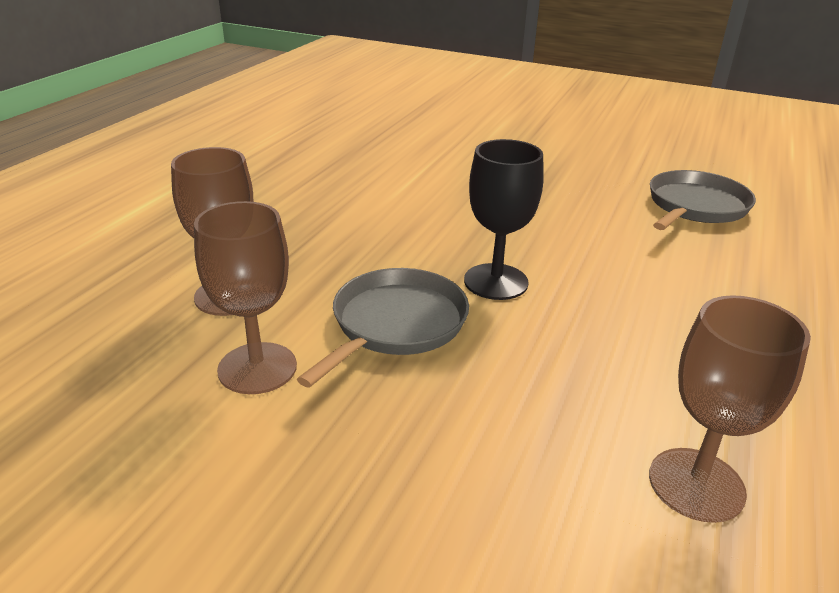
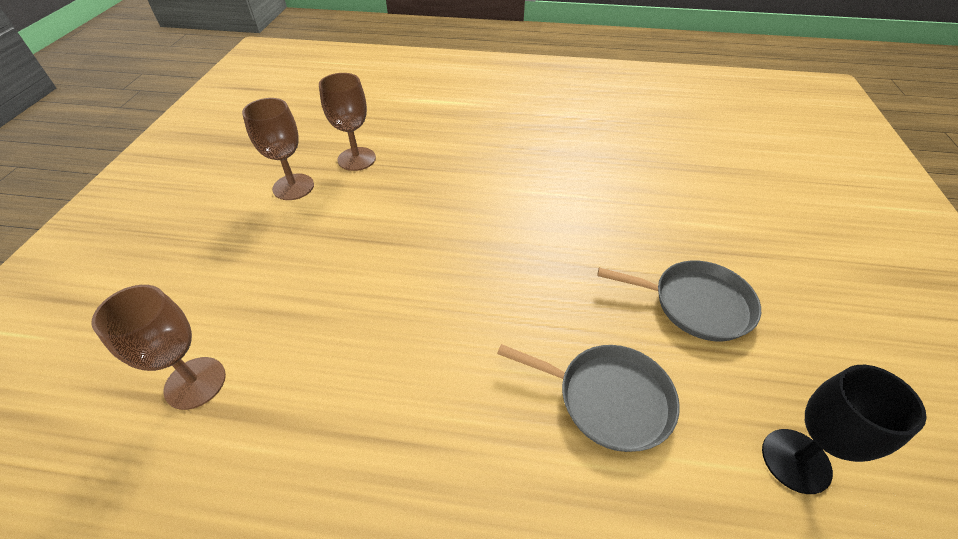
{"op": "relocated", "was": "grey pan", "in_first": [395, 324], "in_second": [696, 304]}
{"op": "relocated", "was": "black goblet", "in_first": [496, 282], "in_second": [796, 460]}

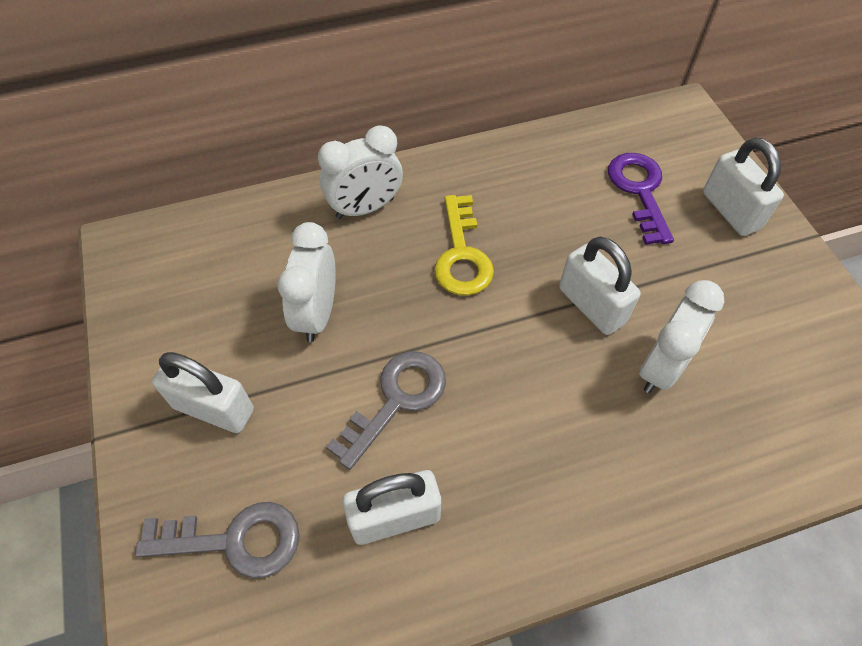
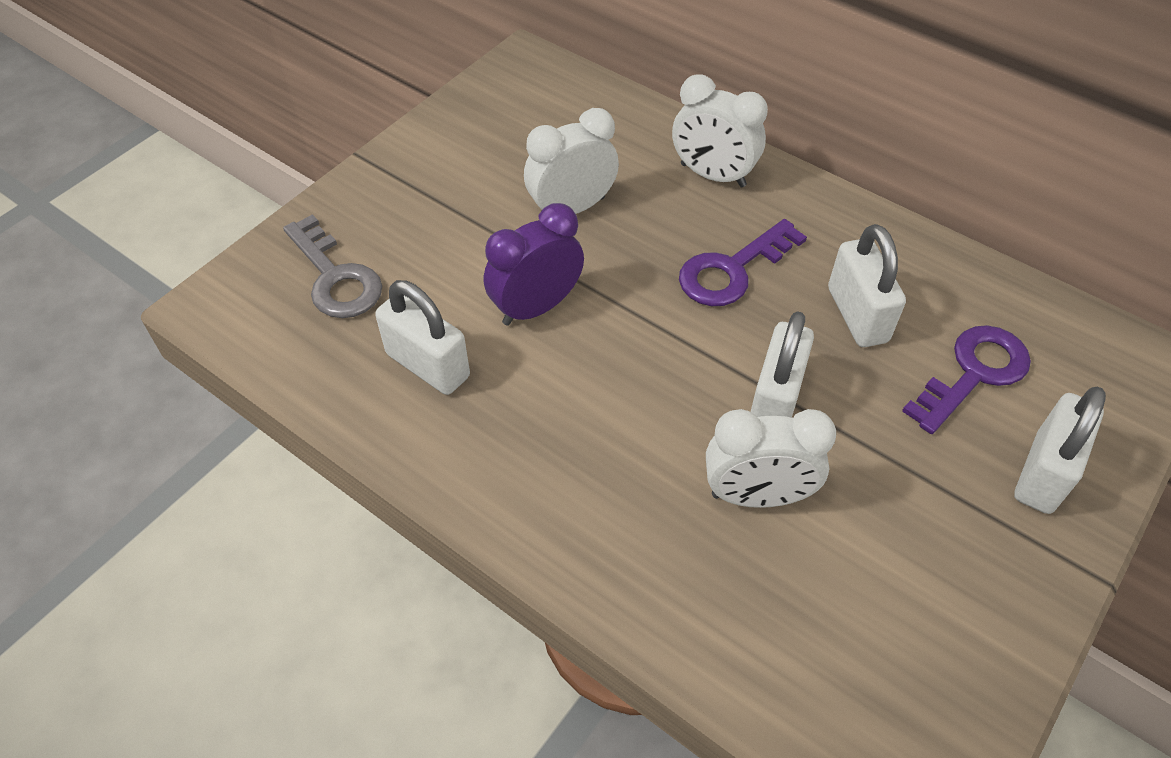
{"op": "relocated", "was": "white padlock", "in_first": [214, 408], "in_second": [857, 315]}
{"op": "exchanged", "was": "grey key", "now": "purple clock", "in_first": [396, 400], "in_second": [536, 307]}
{"op": "colour", "was": "yellow key", "now": "purple key", "in_first": [462, 255], "in_second": [732, 270]}

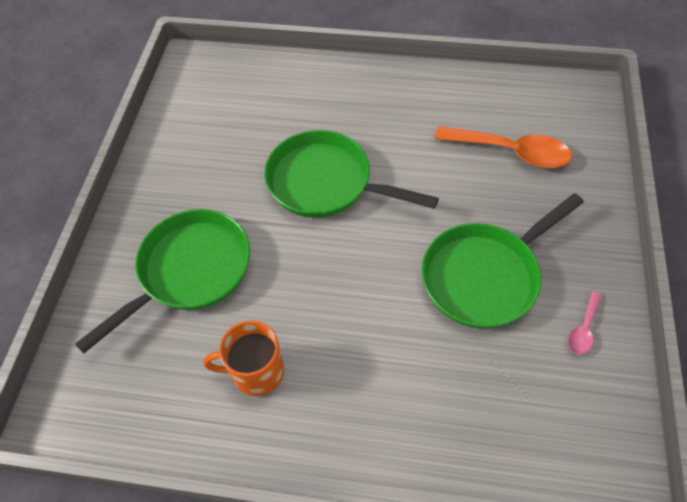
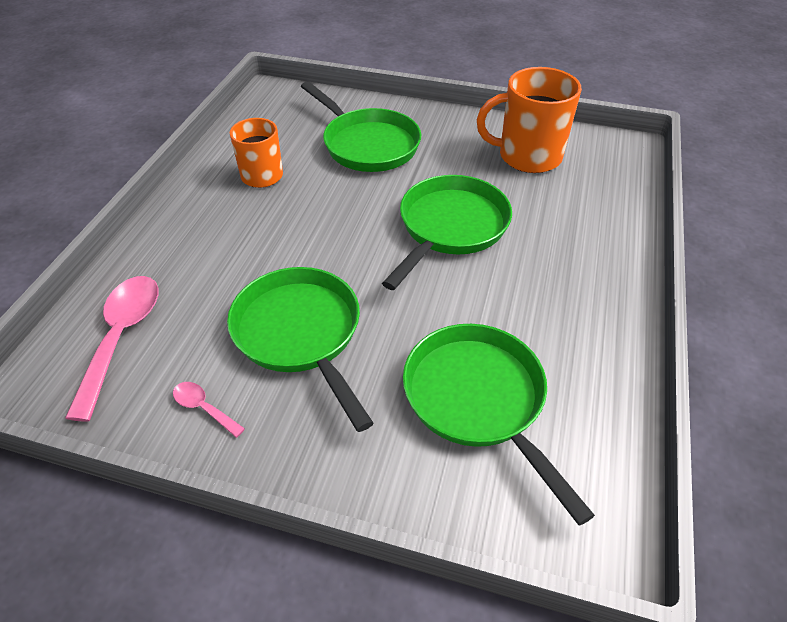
{"op": "exchanged", "was": "orange spoon", "now": "green pan", "in_first": [511, 152], "in_second": [478, 400]}
{"op": "appeared", "now": "pink spoon", "in_second": [122, 337]}
{"op": "appeared", "now": "orange mug", "in_second": [528, 156]}

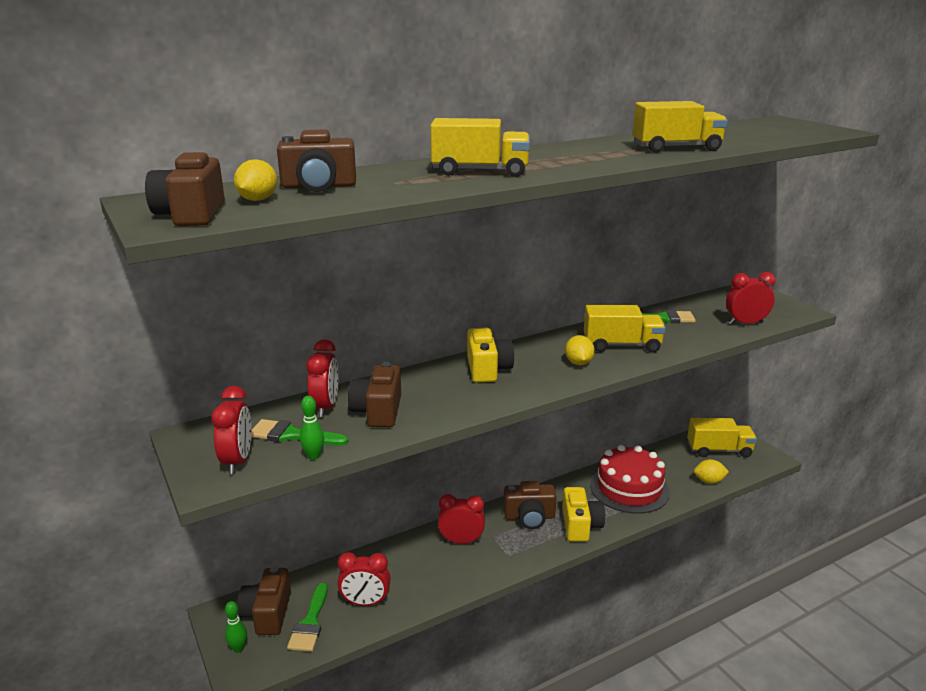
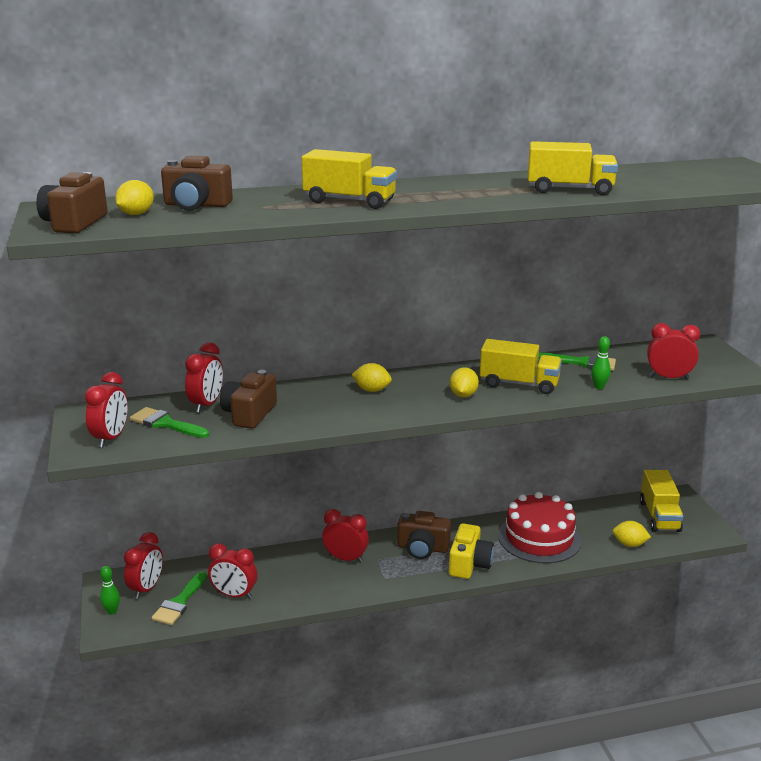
{"op": "exchanged", "was": "brown camera", "now": "red clock", "in_first": [267, 613], "in_second": [146, 588]}
{"op": "relocated", "was": "green bowling pin", "in_first": [313, 456], "in_second": [599, 387]}
{"op": "exchanged", "was": "yellow camera", "now": "yellow lemon", "in_first": [487, 369], "in_second": [372, 390]}
{"op": "spun", "was": "yellow truck", "in_first": [719, 450], "in_second": [659, 516], "clockwise": 75}

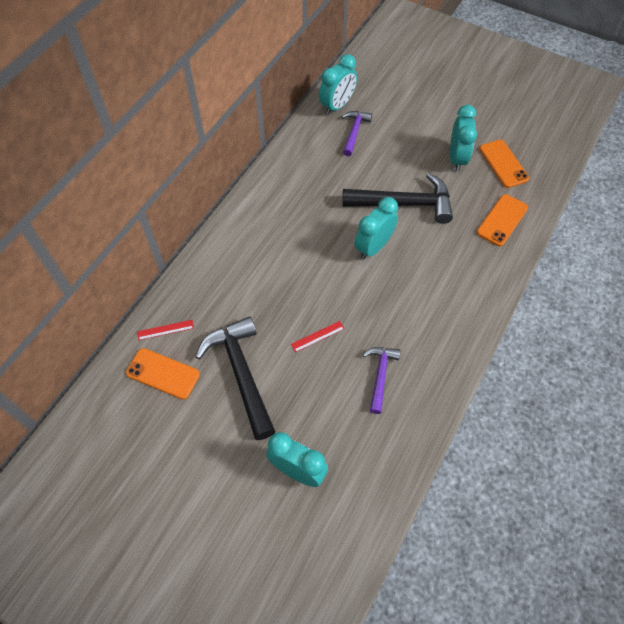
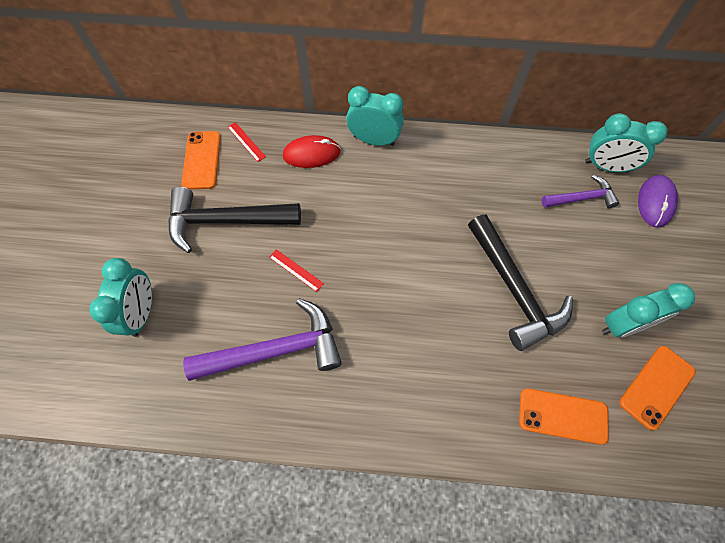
{"op": "spun", "was": "black hammer", "in_first": [241, 373], "in_second": [226, 221], "clockwise": -135}
{"op": "relocated", "was": "turquoise clock", "in_first": [373, 247], "in_second": [374, 140]}
{"op": "size", "was": "purple hammer", "in_first": [380, 376], "in_second": [275, 350], "ratio": 1.78}
{"op": "appeared", "now": "red mouse", "in_second": [311, 154]}
{"op": "appeared", "now": "purple mouse", "in_second": [655, 202]}

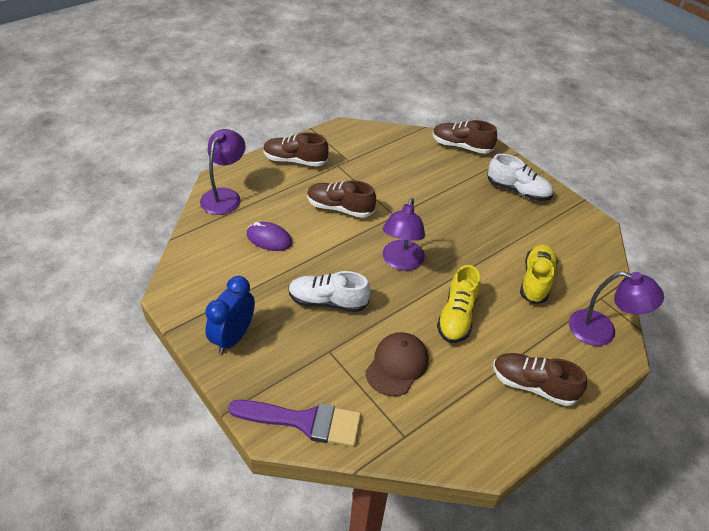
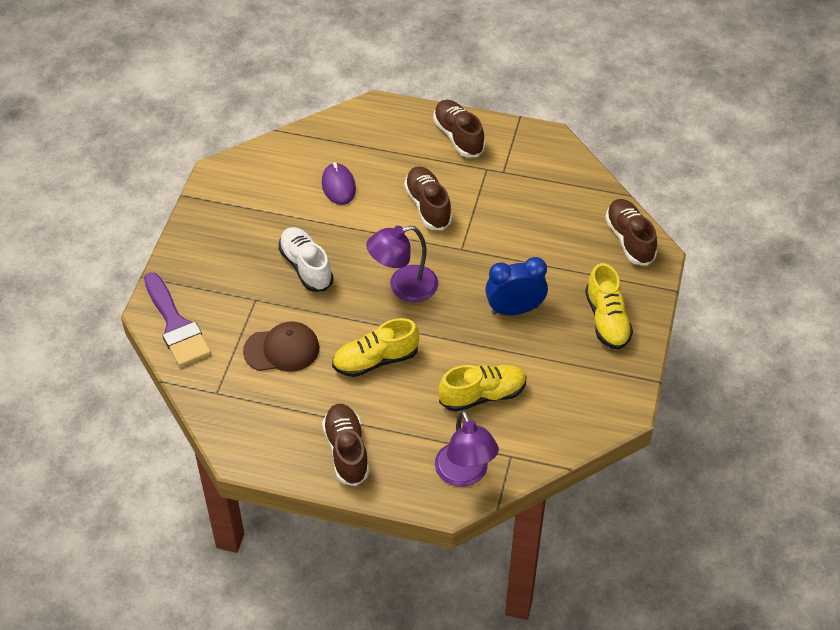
{"op": "missing", "was": "purple lamp", "in_first": [225, 196]}
{"op": "relocated", "was": "blue clock", "in_first": [233, 337], "in_second": [514, 310]}
{"op": "colour", "was": "white shoe", "now": "yellow shoe", "in_first": [518, 191], "in_second": [607, 320]}

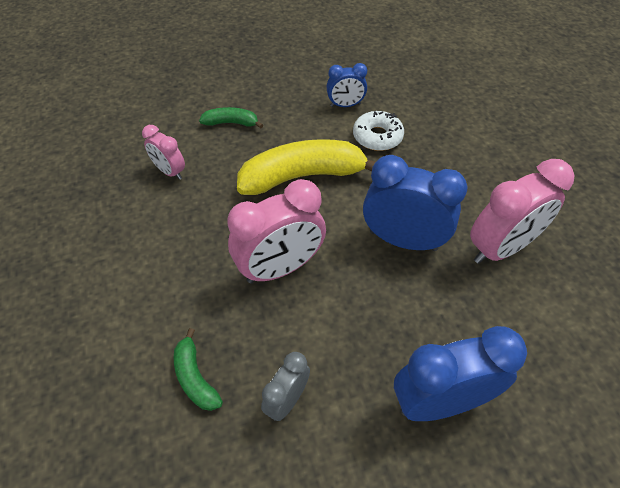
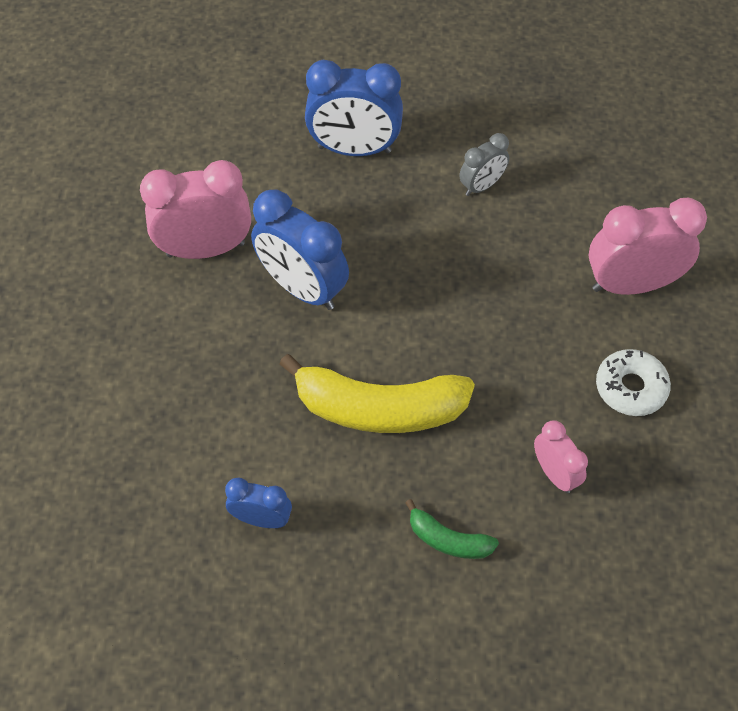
{"op": "missing", "was": "green banana", "in_first": [195, 377]}
{"op": "relocated", "was": "pink clock", "in_first": [280, 268], "in_second": [630, 284]}
{"op": "relocated", "was": "white donut", "in_first": [377, 137], "in_second": [630, 388]}

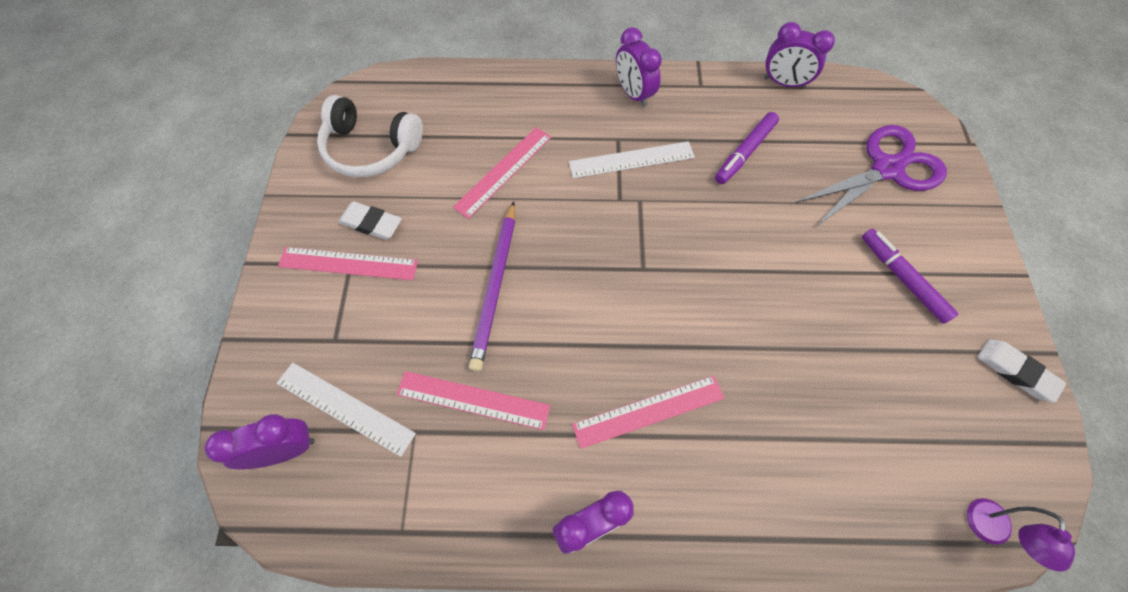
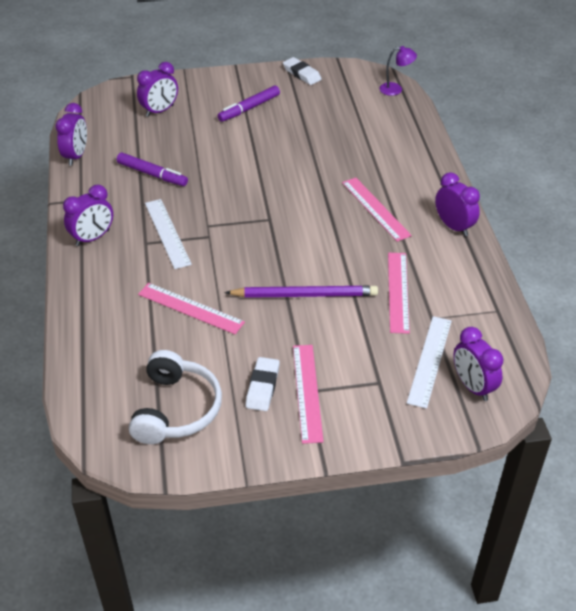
{"op": "exchanged", "was": "purple scissors", "now": "purple clock", "in_first": [886, 169], "in_second": [160, 111]}
{"op": "spun", "was": "white eraser", "in_first": [1015, 371], "in_second": [302, 74], "clockwise": -75}

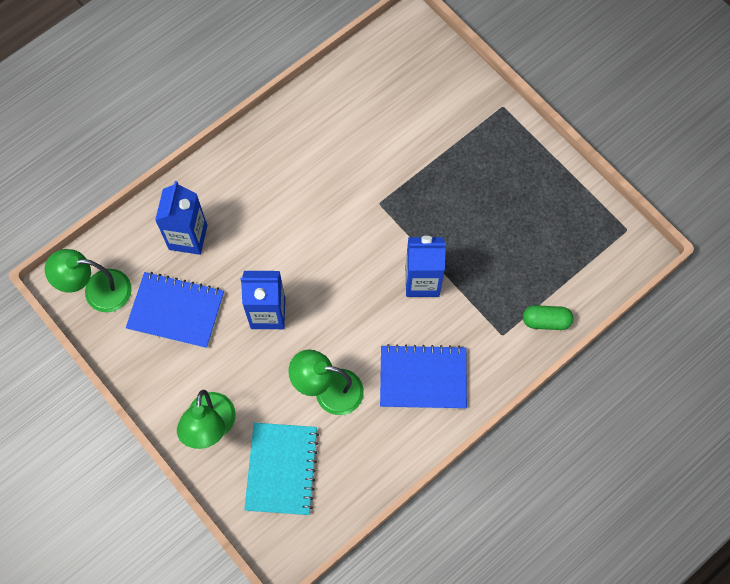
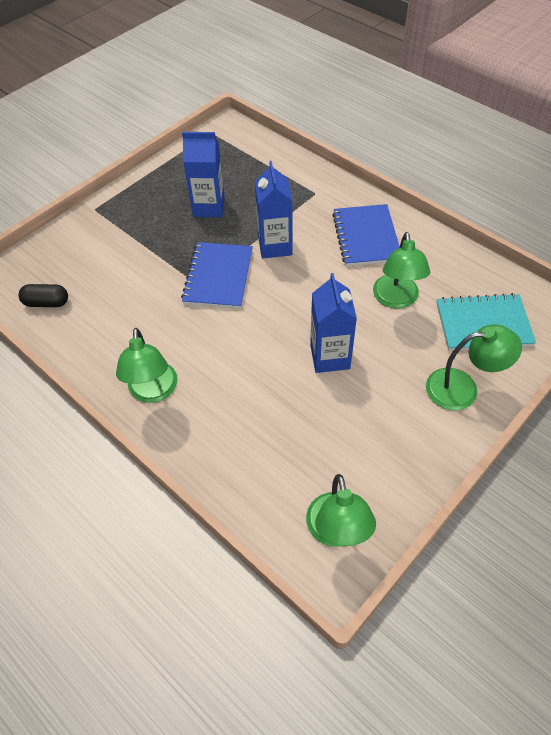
{"op": "relocated", "was": "blue notebook", "in_first": [176, 311], "in_second": [218, 277]}
{"op": "relocated", "was": "blue carton", "in_first": [188, 237], "in_second": [209, 207]}
{"op": "missing", "was": "green capsule", "in_first": [546, 321]}
{"op": "appeared", "now": "black capsule", "in_second": [47, 303]}
{"op": "appeared", "now": "green lamp", "in_second": [153, 392]}

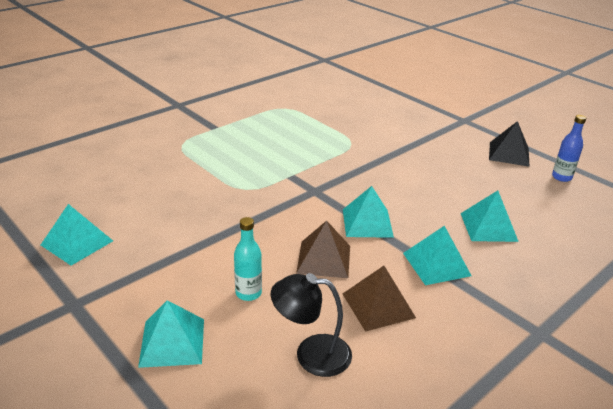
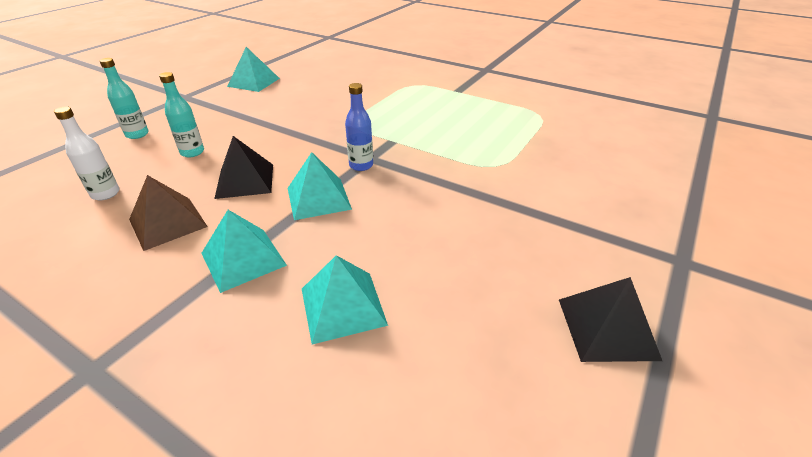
{"op": "exchanged", "was": "turquoise pyramid", "now": "turquoise bottle", "in_first": [172, 342], "in_second": [137, 134]}
{"op": "exchanged", "was": "black lamp", "now": "white bottle", "in_first": [311, 354], "in_second": [105, 194]}
{"op": "colour", "was": "brown pyramid", "now": "black pyramid", "in_first": [324, 259], "in_second": [245, 181]}
{"op": "relocated", "was": "blue bottle", "in_first": [561, 177], "in_second": [361, 165]}

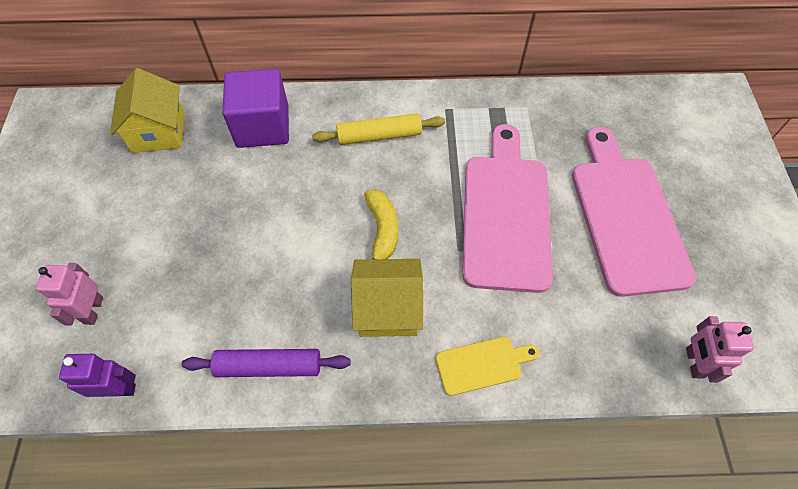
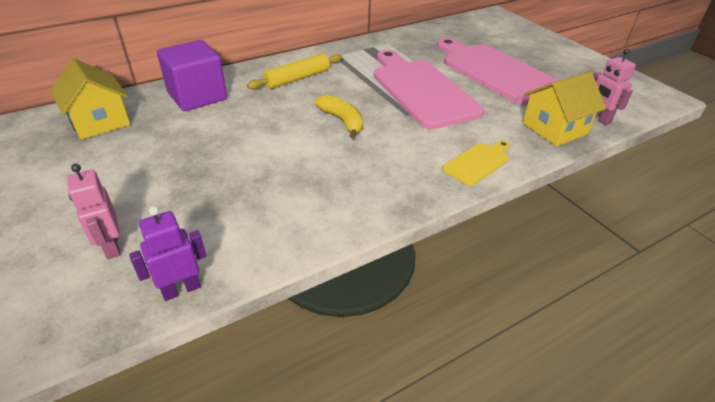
{"op": "missing", "was": "purple rolling pin", "in_first": [269, 366]}
{"op": "relocated", "was": "yellow house", "in_first": [388, 309], "in_second": [554, 129]}

